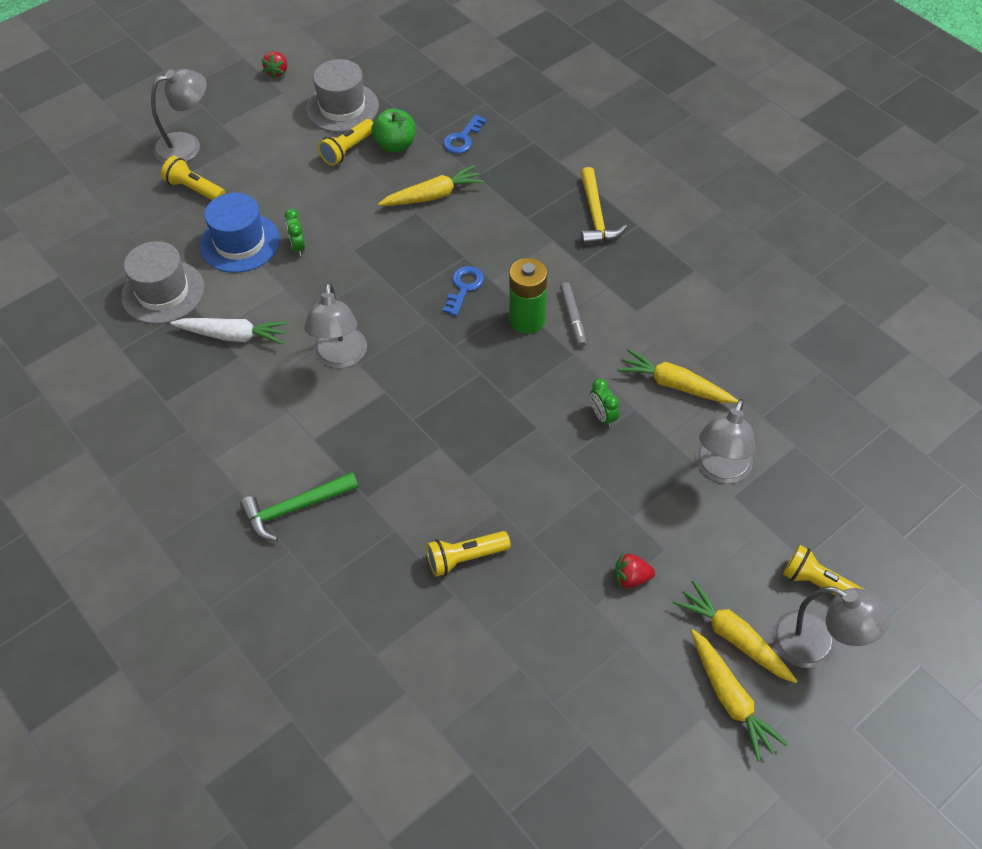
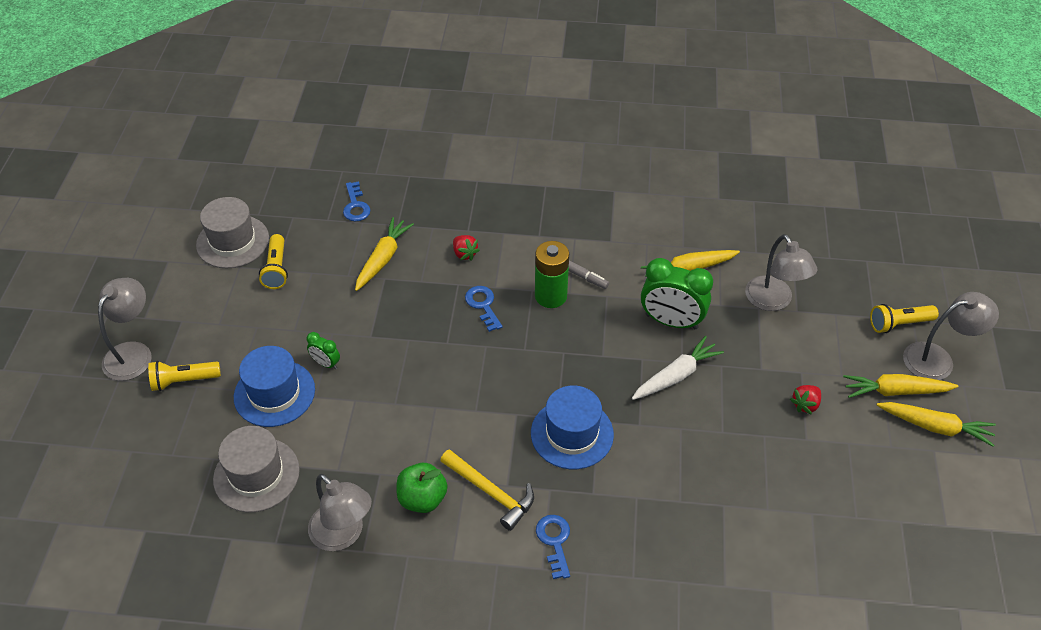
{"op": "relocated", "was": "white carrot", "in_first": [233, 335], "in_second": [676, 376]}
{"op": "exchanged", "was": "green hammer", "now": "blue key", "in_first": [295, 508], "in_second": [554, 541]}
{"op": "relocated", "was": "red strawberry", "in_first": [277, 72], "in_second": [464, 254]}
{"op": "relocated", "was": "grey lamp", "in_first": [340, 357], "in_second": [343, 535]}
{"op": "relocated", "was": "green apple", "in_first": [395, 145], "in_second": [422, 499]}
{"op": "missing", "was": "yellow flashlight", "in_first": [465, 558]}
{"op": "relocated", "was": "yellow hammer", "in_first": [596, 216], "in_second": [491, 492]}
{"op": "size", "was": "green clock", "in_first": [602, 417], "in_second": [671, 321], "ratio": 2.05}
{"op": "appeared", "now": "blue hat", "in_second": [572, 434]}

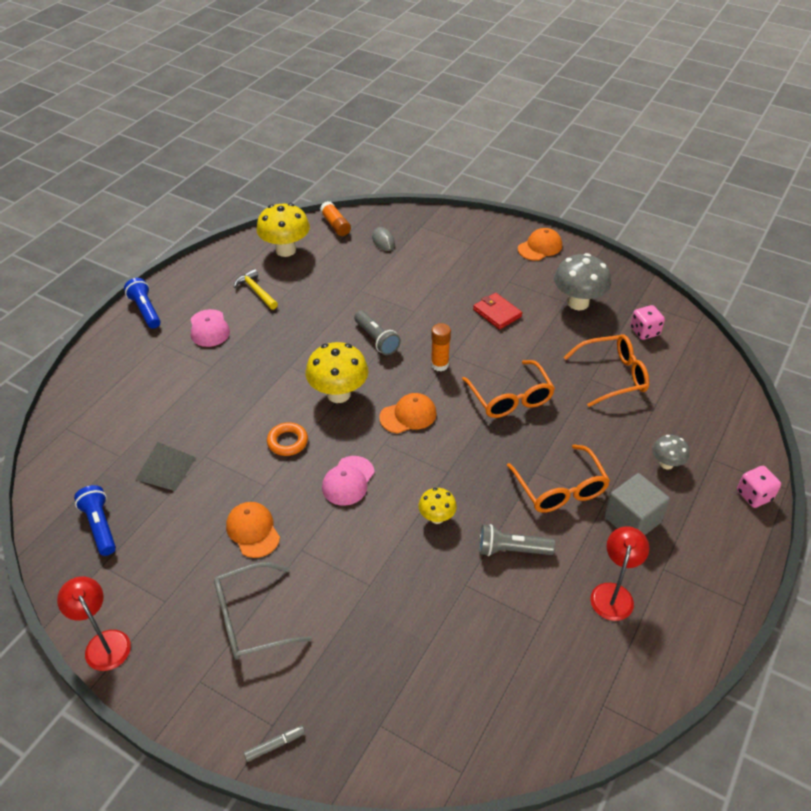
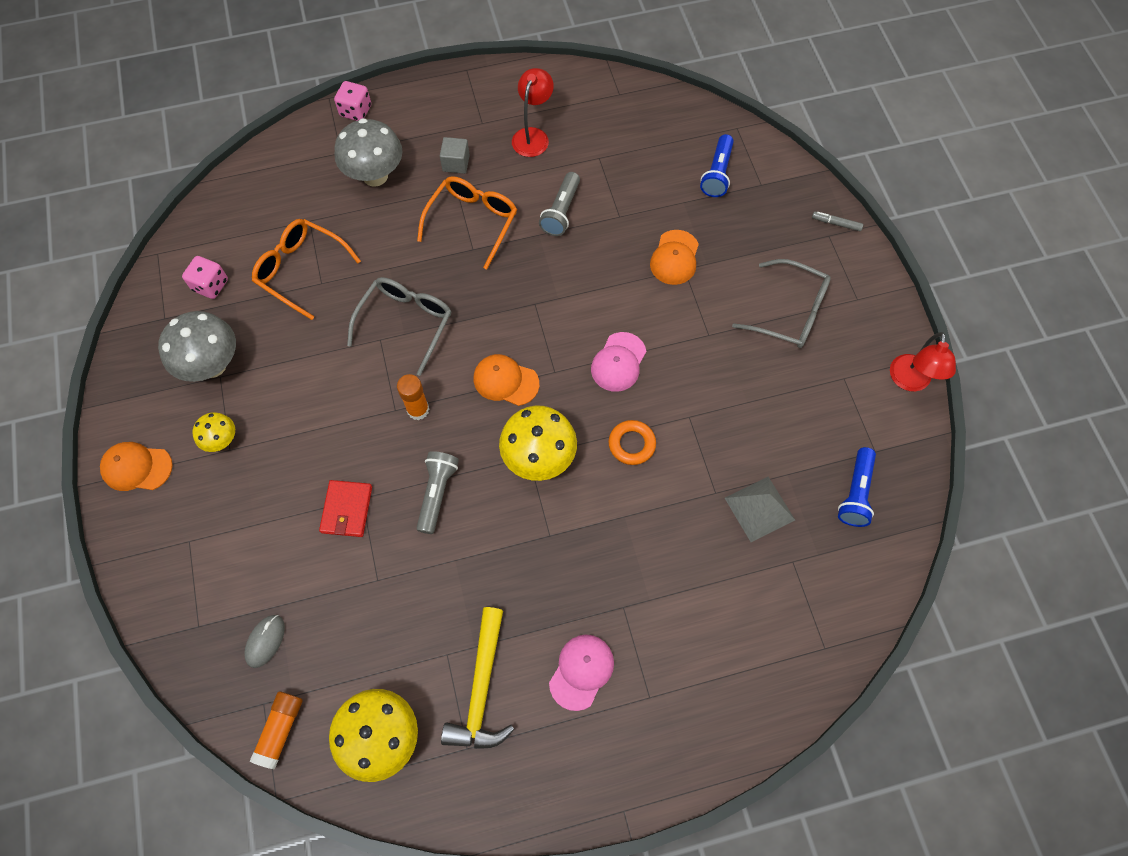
{"op": "relocated", "was": "blue flashlight", "in_first": [145, 310], "in_second": [717, 174]}
{"op": "relocated", "was": "orange cap", "in_first": [253, 531], "in_second": [674, 258]}
{"op": "size", "was": "yellow hammer", "in_first": [256, 291], "in_second": [481, 689], "ratio": 1.53}
{"op": "spun", "was": "pink cap", "in_first": [348, 481], "in_second": [618, 362], "clockwise": 135}
{"op": "relocated", "was": "yellow mushroom", "in_first": [437, 517], "in_second": [222, 440]}
{"op": "colour", "was": "orange glasses", "now": "grey glasses", "in_first": [510, 398], "in_second": [406, 323]}
{"op": "relocated", "was": "red wallet", "in_first": [497, 313], "in_second": [346, 509]}
{"op": "spun", "was": "grey flashlight", "in_first": [511, 550], "in_second": [561, 212], "clockwise": 60}
{"op": "spun", "was": "red lamp", "in_first": [613, 593], "in_second": [533, 136], "clockwise": 135}
{"op": "size", "was": "grey cube", "in_first": [632, 520], "in_second": [456, 163], "ratio": 0.62}
{"op": "size", "was": "grey mushroom", "in_first": [666, 464], "in_second": [375, 176], "ratio": 1.83}

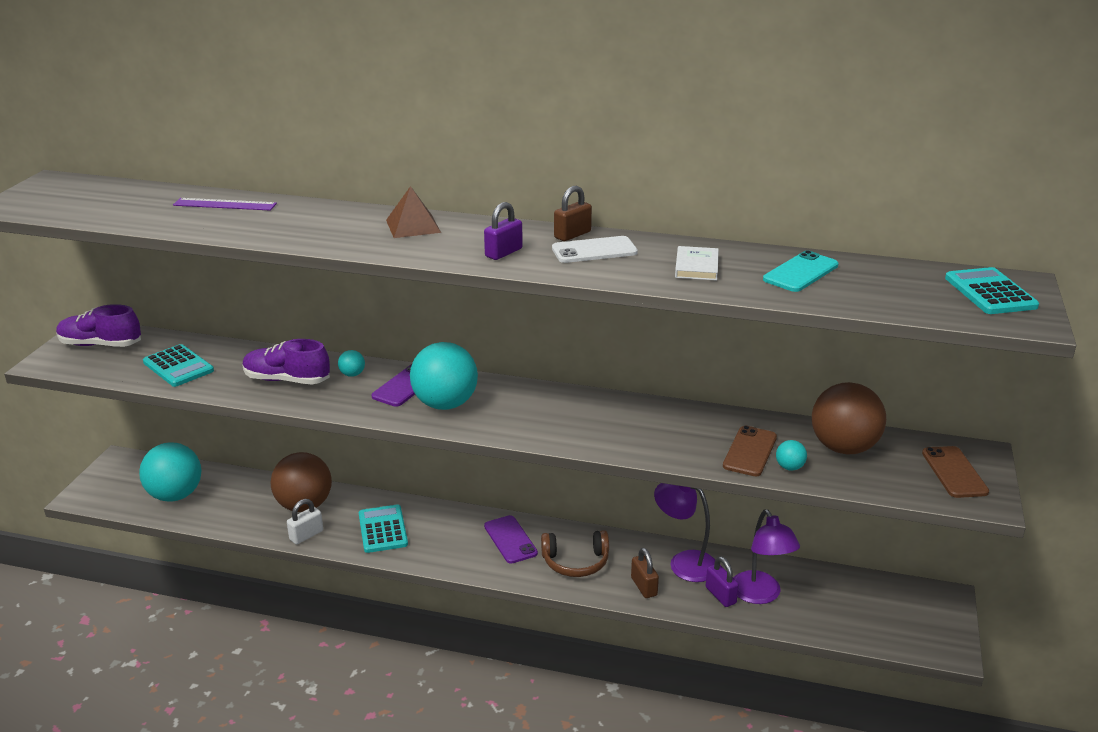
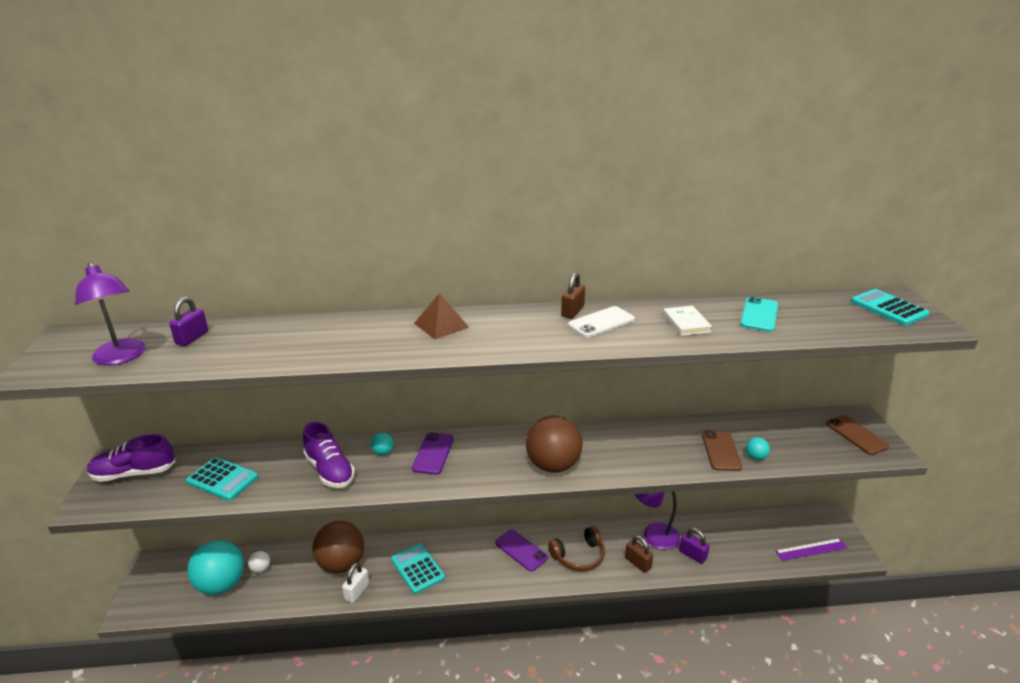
{"op": "relocated", "was": "purple ruler", "in_first": [225, 204], "in_second": [811, 549]}
{"op": "spun", "was": "purple shoe", "in_first": [287, 380], "in_second": [330, 470], "clockwise": -120}
{"op": "missing", "was": "turquoise ball", "in_first": [445, 404]}
{"op": "relocated", "was": "purple padlock", "in_first": [503, 253], "in_second": [192, 338]}
{"op": "relocated", "was": "purple lamp", "in_first": [760, 595], "in_second": [121, 357]}
{"op": "relocated", "was": "brown ball", "in_first": [843, 448], "in_second": [553, 465]}
{"op": "appeared", "now": "white ball", "in_second": [261, 569]}

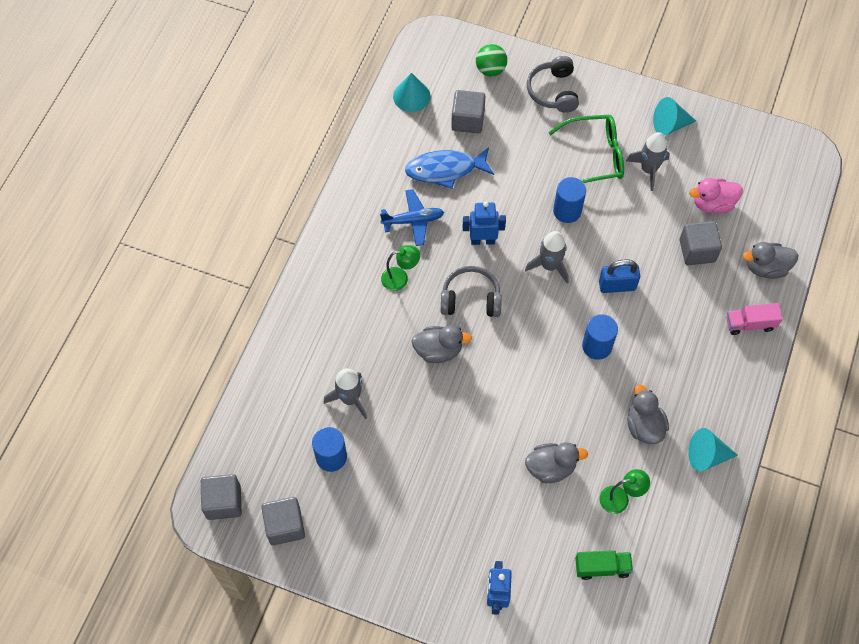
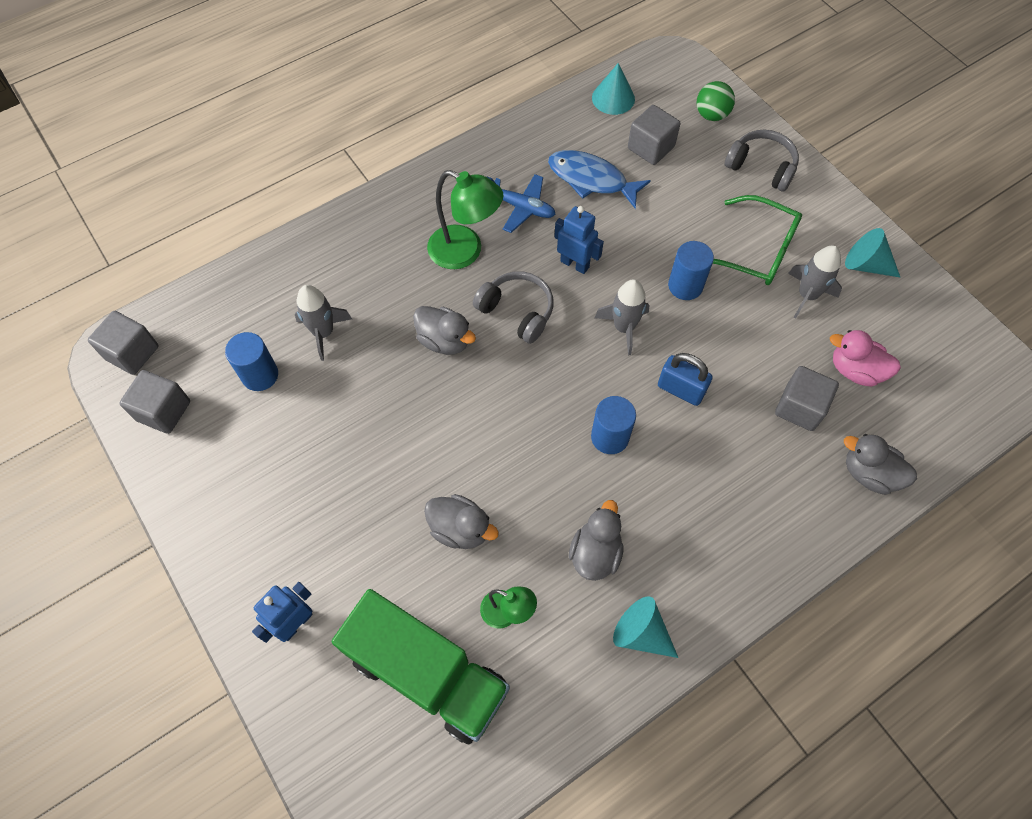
{"op": "size", "was": "green lamp", "in_first": [400, 278], "in_second": [465, 252], "ratio": 1.72}
{"op": "spun", "was": "grey headphones", "in_first": [553, 91], "in_second": [761, 167], "clockwise": 90}
{"op": "size", "was": "green truck", "in_first": [602, 567], "in_second": [427, 673], "ratio": 2.23}
{"op": "missing", "was": "pink truck", "in_first": [750, 324]}

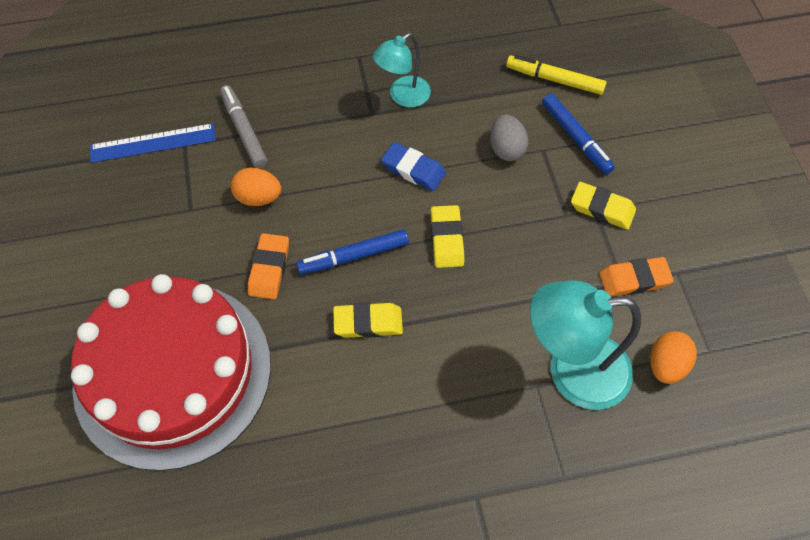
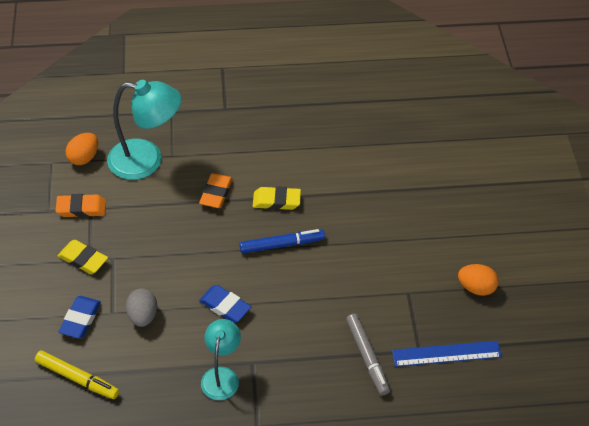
{"op": "missing", "was": "red cake", "in_first": [173, 373]}
{"op": "relocated", "was": "orange egg", "in_first": [258, 197], "in_second": [476, 288]}
{"op": "relocated", "was": "orange eraser", "in_first": [269, 269], "in_second": [216, 193]}
{"op": "spun", "was": "turquoise lamp", "in_first": [403, 96], "in_second": [221, 376], "clockwise": -45}
{"op": "missing", "was": "yellow eraser", "in_first": [446, 239]}
{"op": "exchanged", "was": "blue marker", "now": "blue eraser", "in_first": [575, 138], "in_second": [80, 319]}

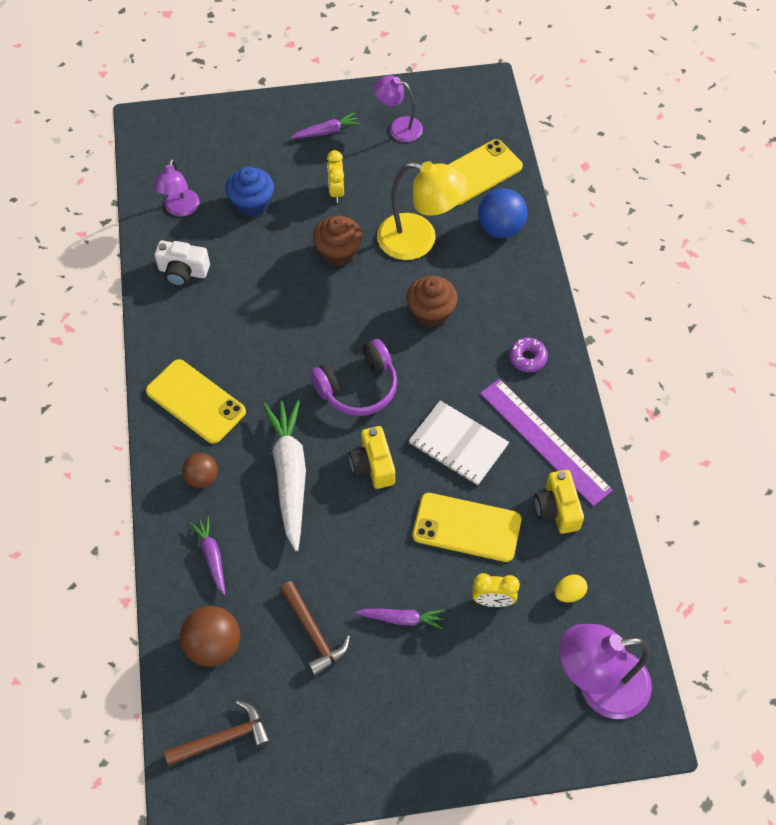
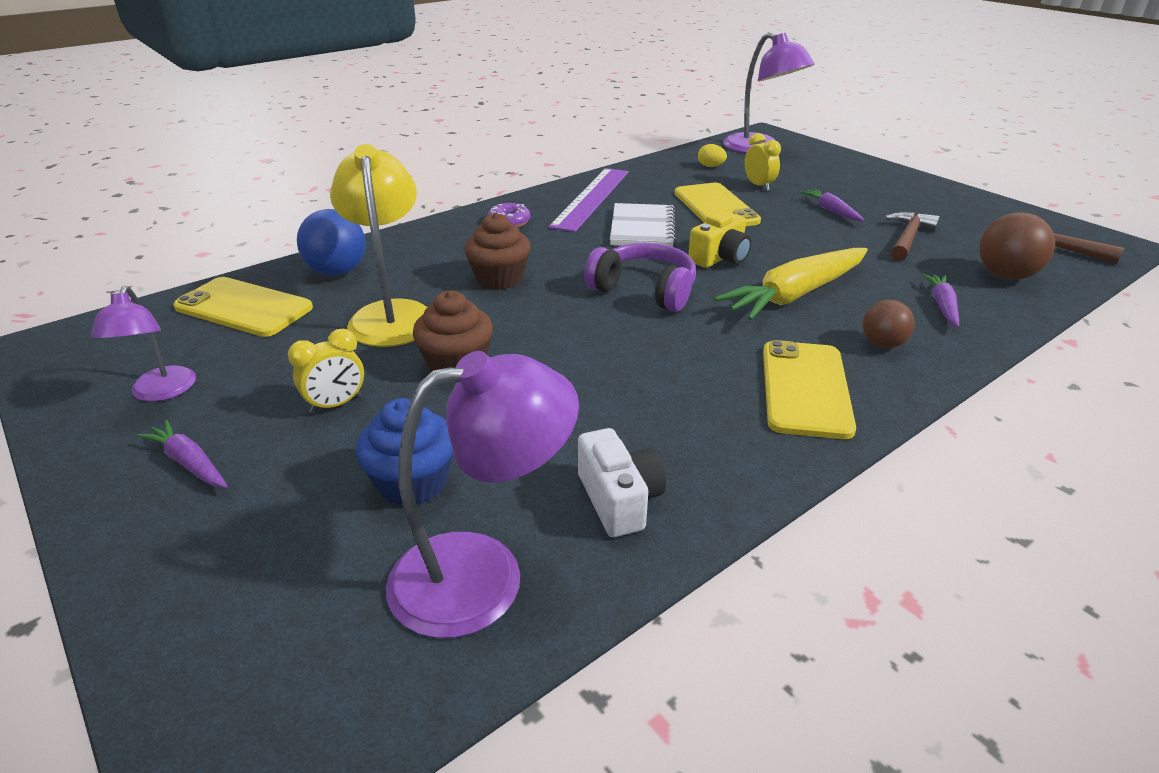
{"op": "size", "was": "purple lamp", "in_first": [180, 209], "in_second": [483, 574], "ratio": 1.65}
{"op": "spun", "was": "purple carrot", "in_first": [212, 557], "in_second": [942, 306], "clockwise": 150}
{"op": "colour", "was": "white carrot", "now": "yellow carrot", "in_first": [290, 475], "in_second": [795, 294]}
{"op": "missing", "was": "yellow camera", "in_first": [557, 509]}

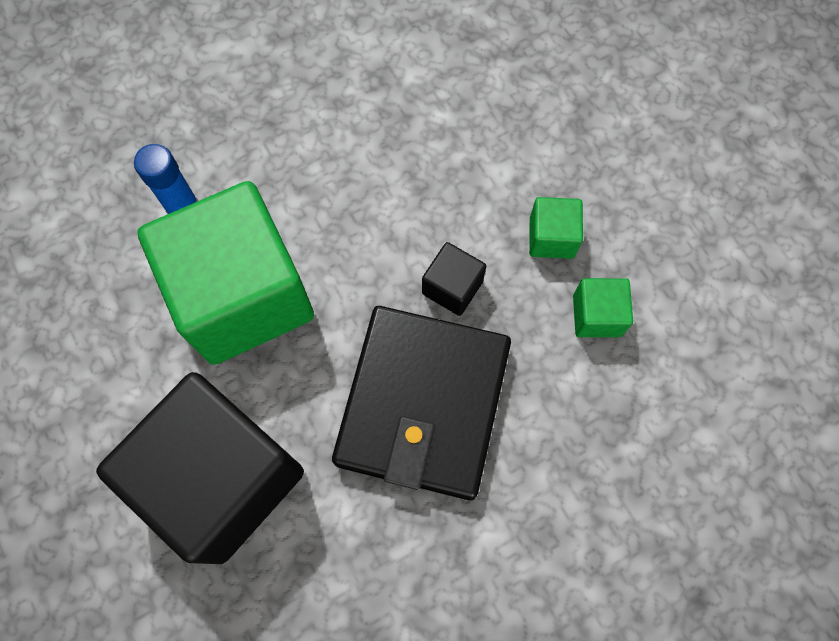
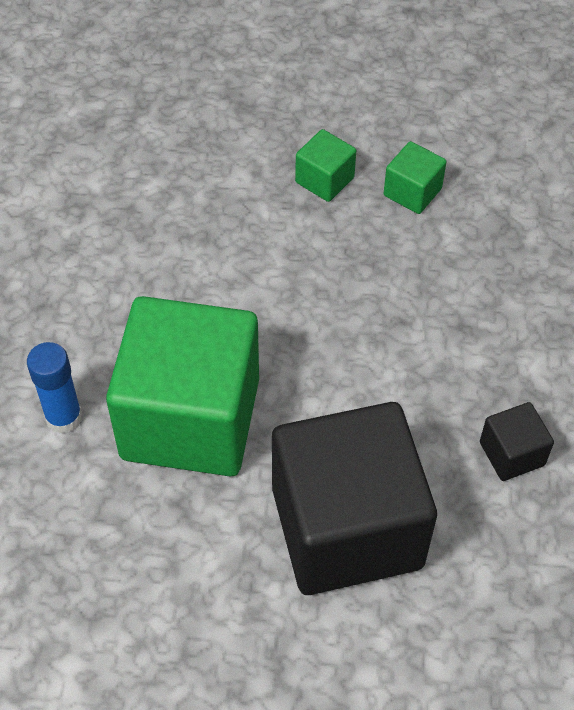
{"op": "missing", "was": "black wallet", "in_first": [423, 404]}
{"op": "relocated", "was": "black cube", "in_first": [452, 287], "in_second": [511, 454]}

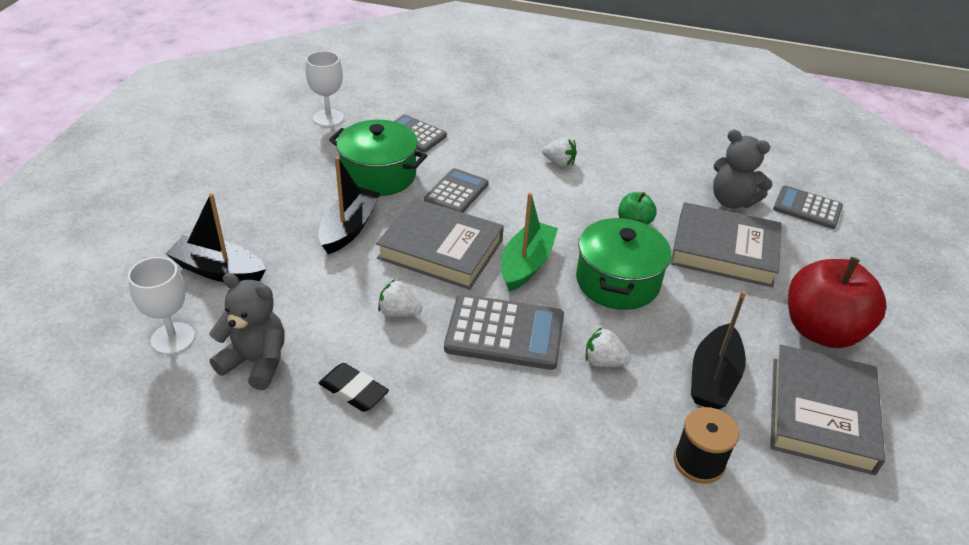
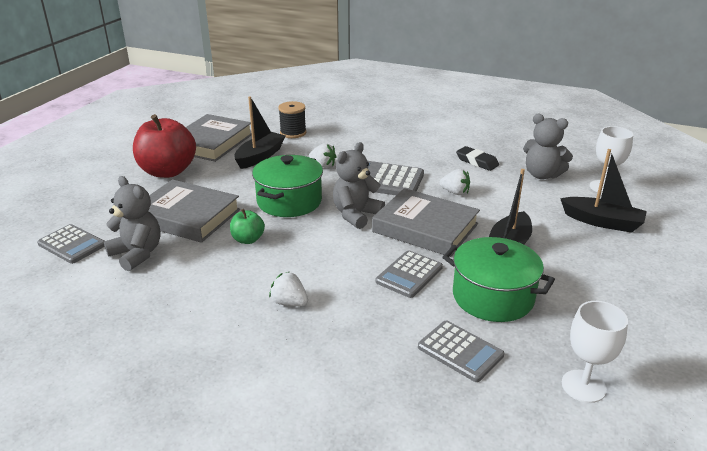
{"op": "exchanged", "was": "green boat", "now": "grey teddy bear", "in_first": [526, 264], "in_second": [356, 215]}

